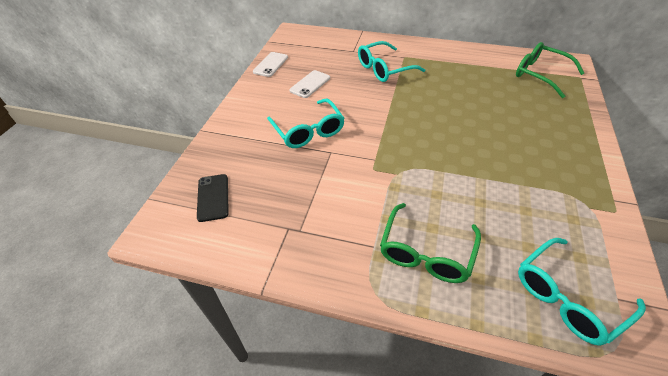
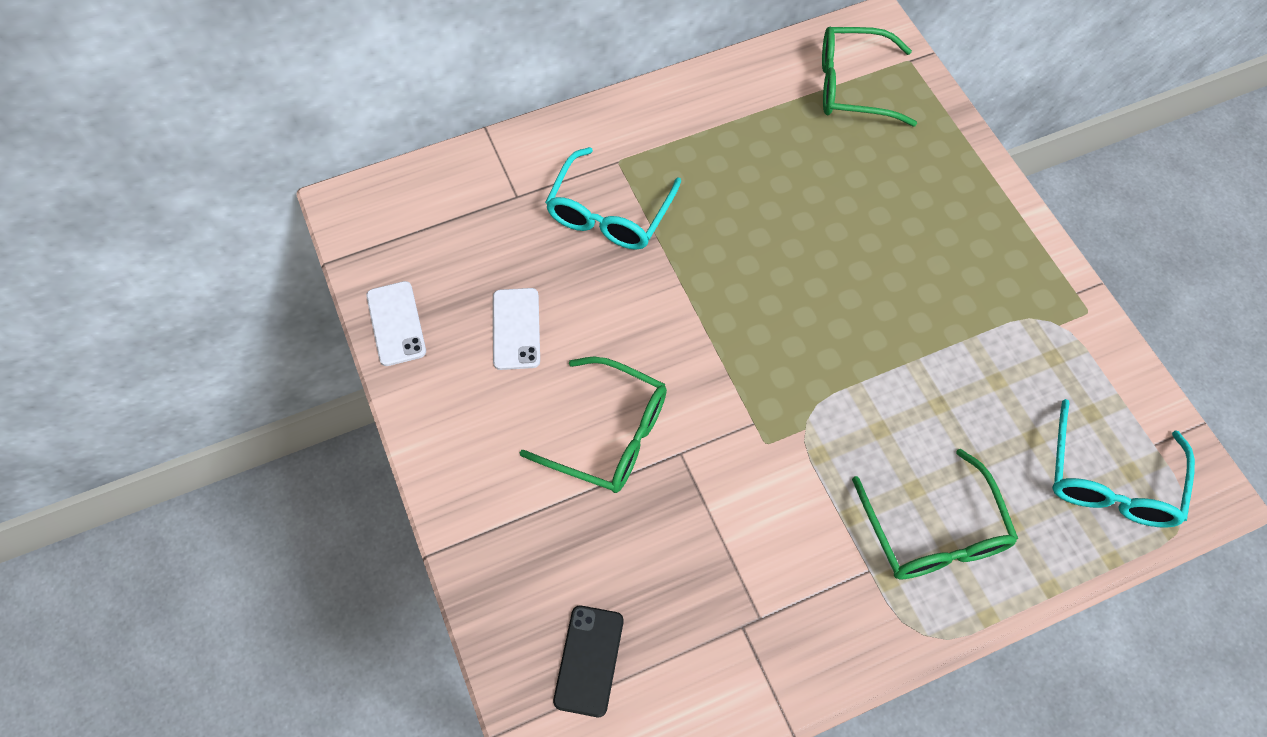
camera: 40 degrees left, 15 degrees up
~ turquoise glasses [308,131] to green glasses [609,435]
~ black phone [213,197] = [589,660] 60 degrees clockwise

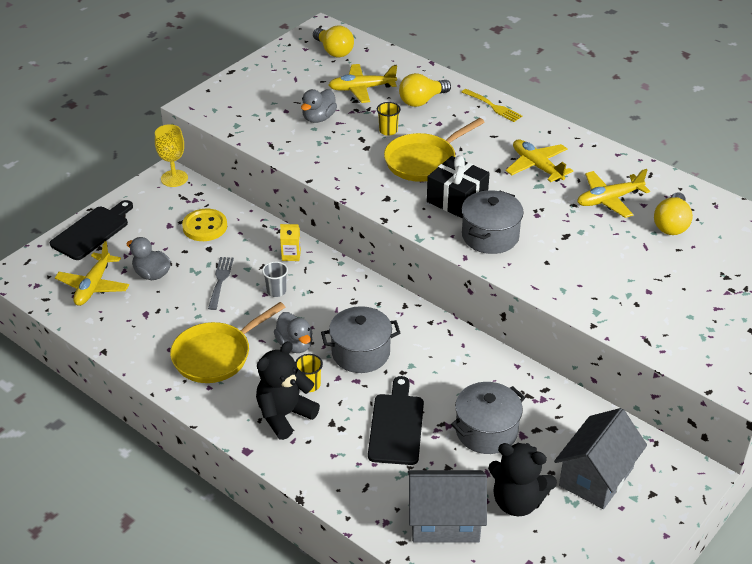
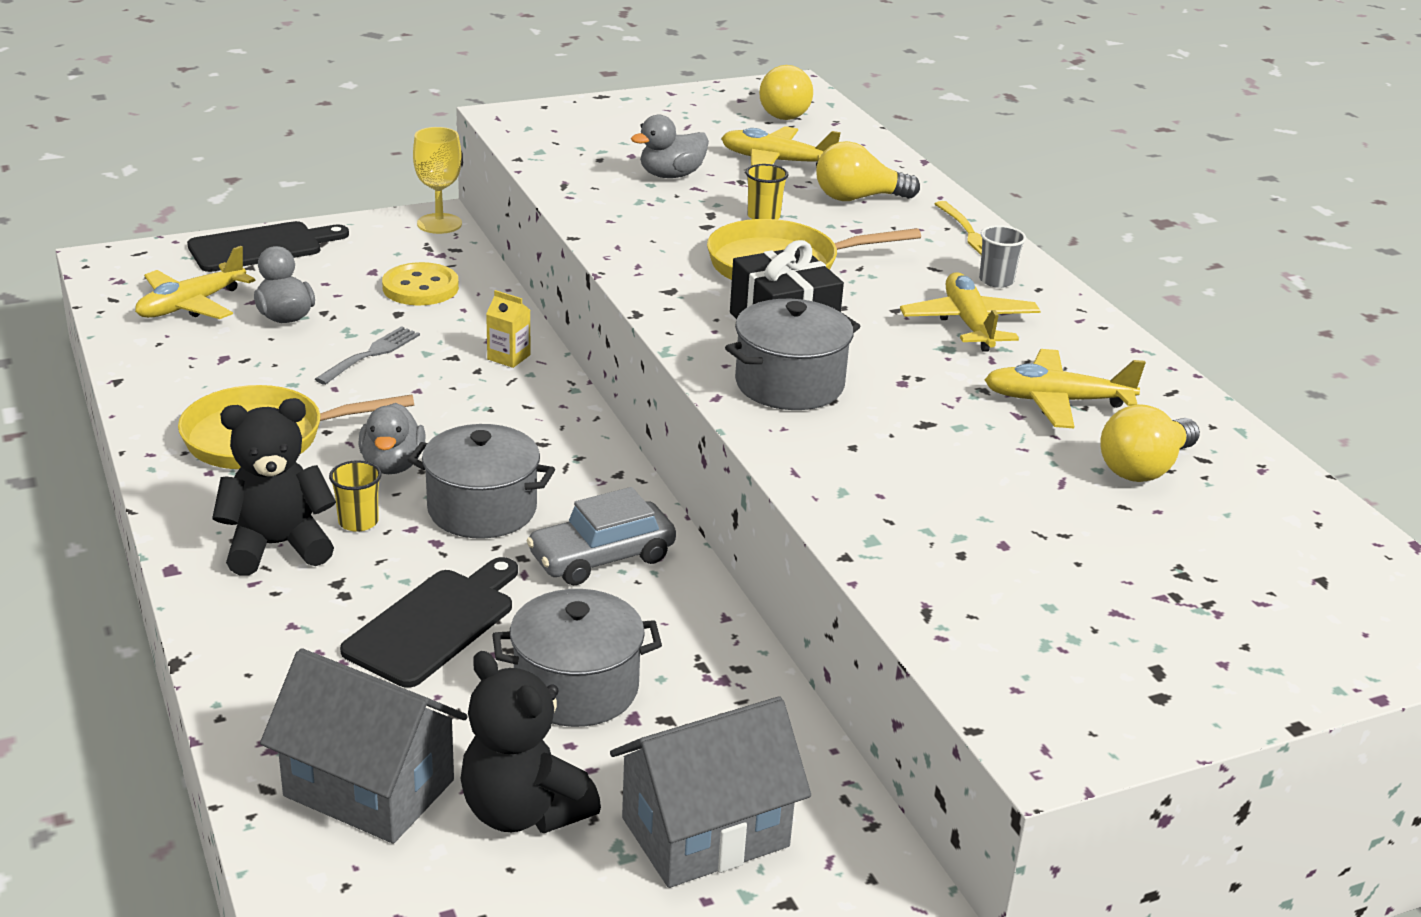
camera: 25 degrees right, 10 degrees down
+ grey car [602,557]
~ grey cup [276,291] to [996,281]

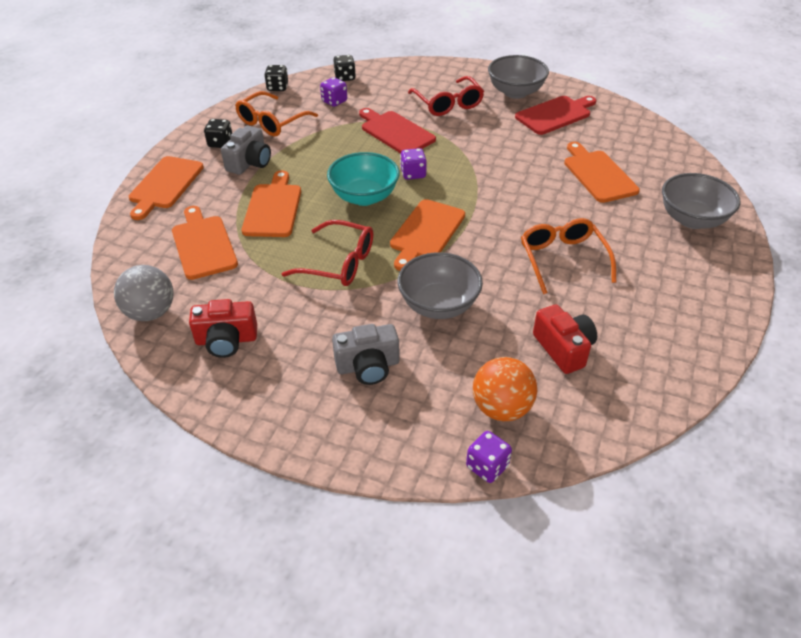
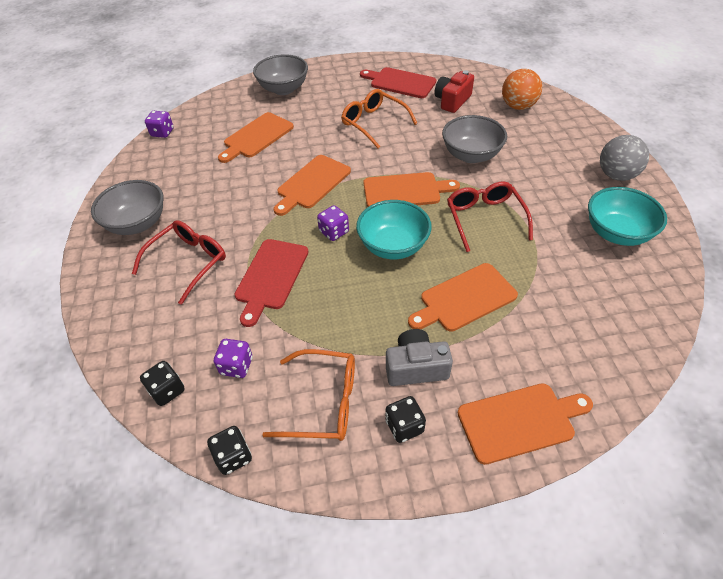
camera: 120 degrees left, 5 degrees up
- grey camera [368,366]
~ grey ball [150,312] to [616,175]
~ orange cutting board [203,245] to [312,183]
~ purple dice [487,466] to [162,133]
~ red cutting board [555,114] to [400,82]
~ red camera [226,340] to turquoise bowl [616,233]
~ orange glasses [562,259] = [374,123] 90 degrees clockwise

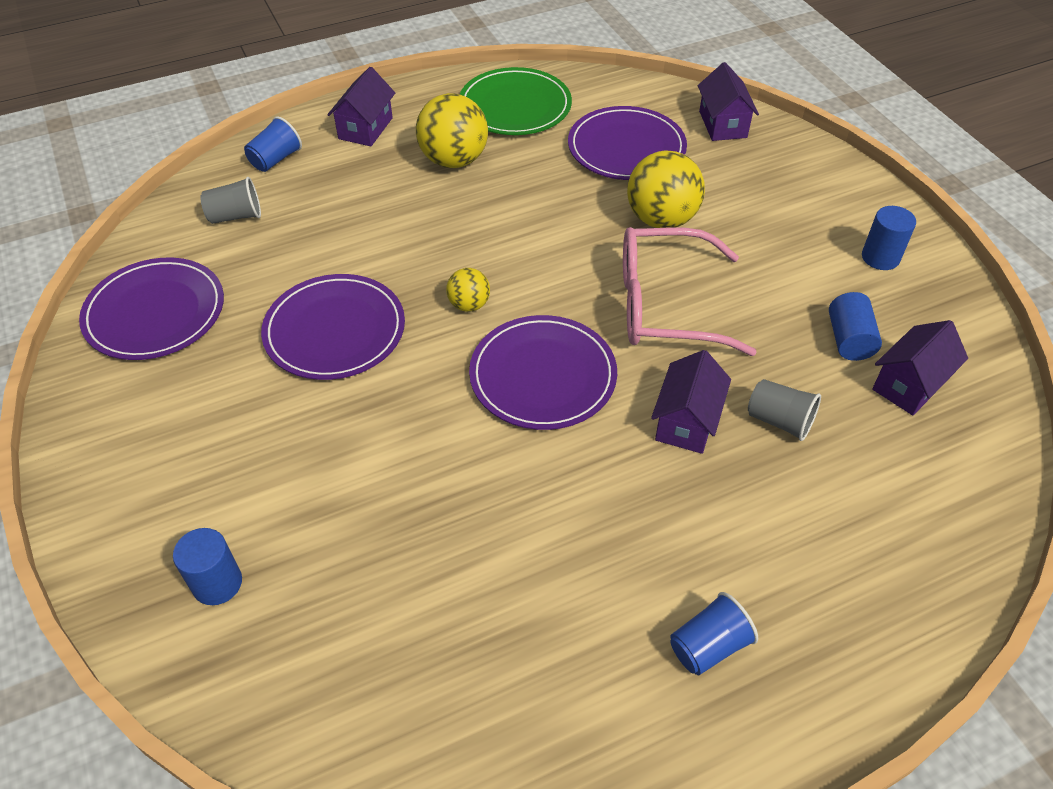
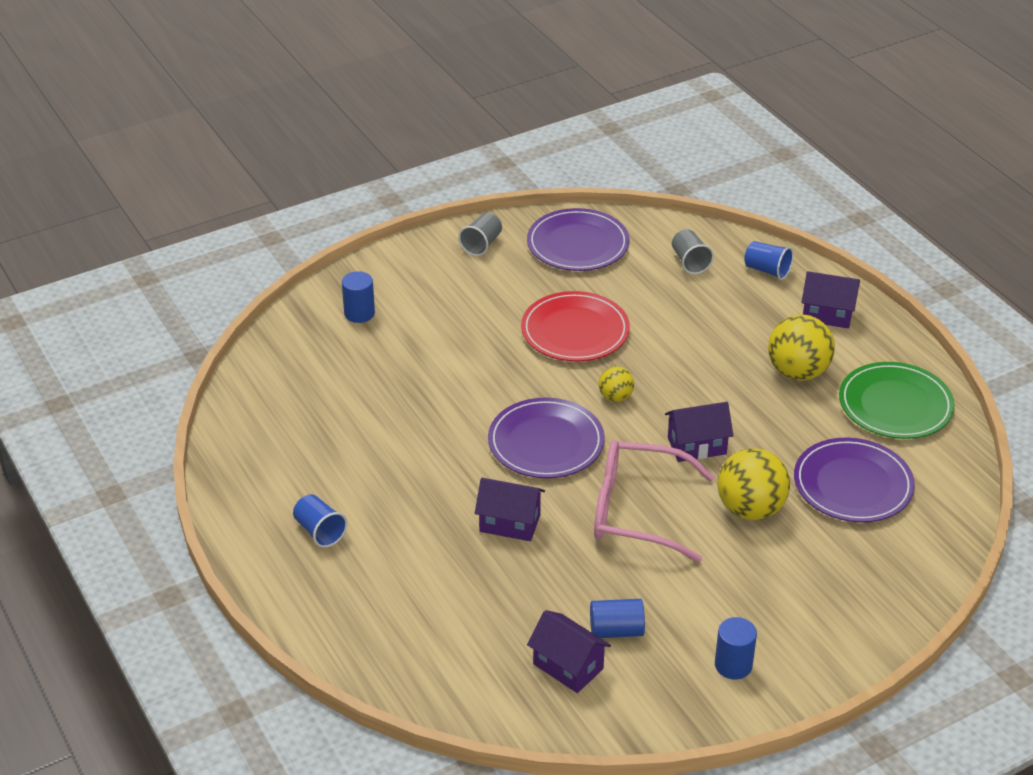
camera: 85 degrees right, 10 degrees down
~ purple house [722,124] to [696,446]
~ grey cup [779,421] to [481,244]
~ purple plate [335,330] to red plate [575,331]
~ pink glasses [664,305] = [636,511] 75 degrees counterclockwise

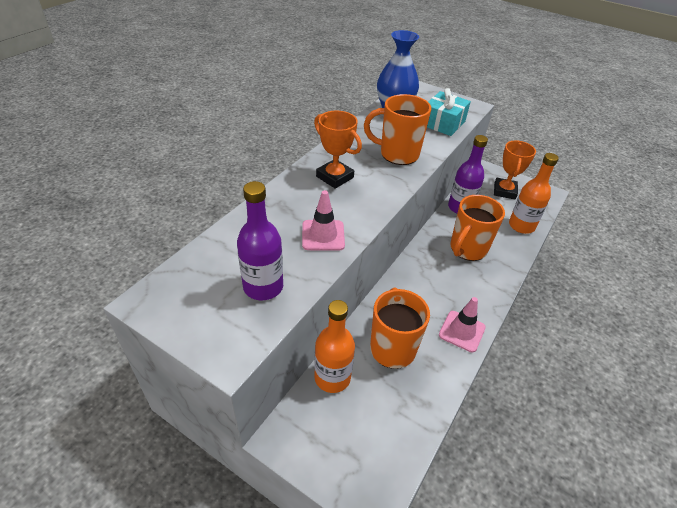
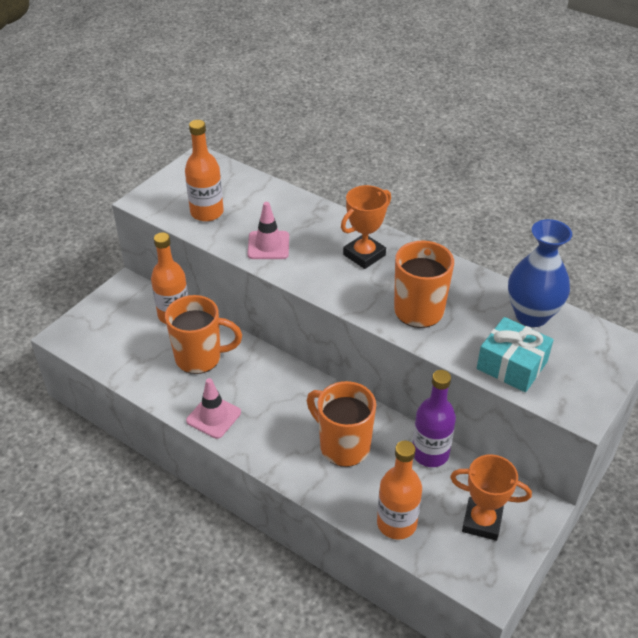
camera: 95 degrees right, 0 degrees up
~ purple bottle [263,287] to orange bottle [207,212]

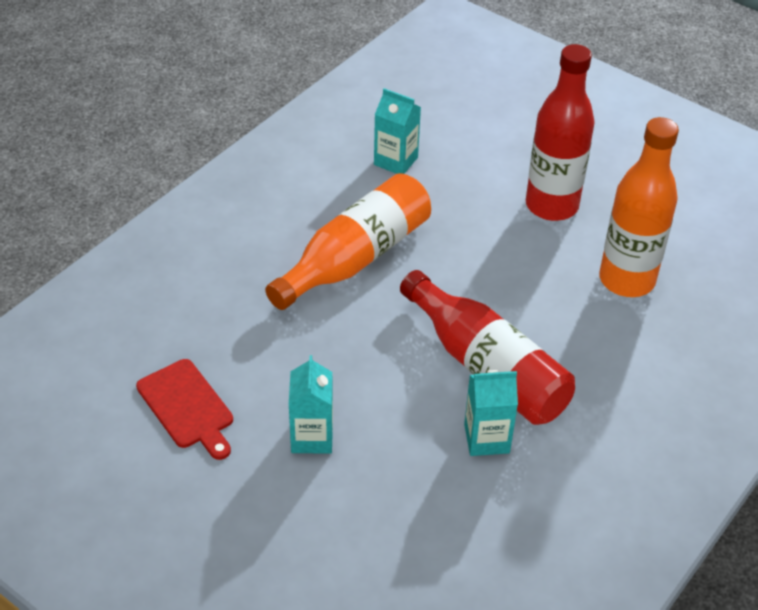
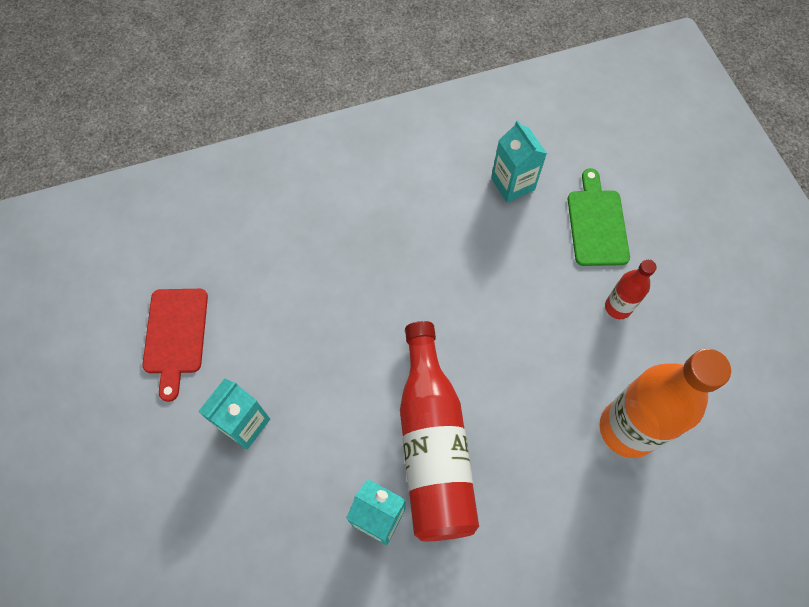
camera: 35 degrees right, 20 degrees up
- orange bottle [355,258]
+ green cutting board [596,223]
~ red bottle [551,205] = [618,307] x0.50

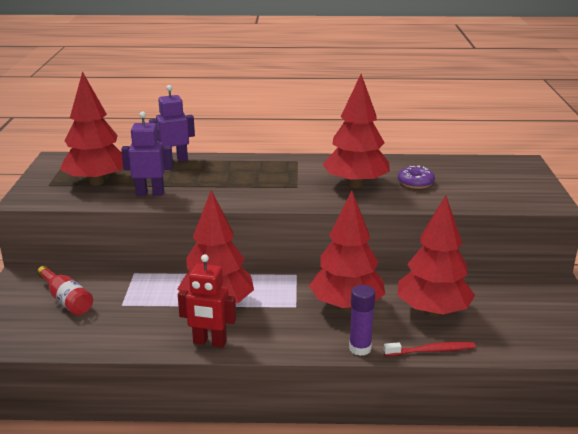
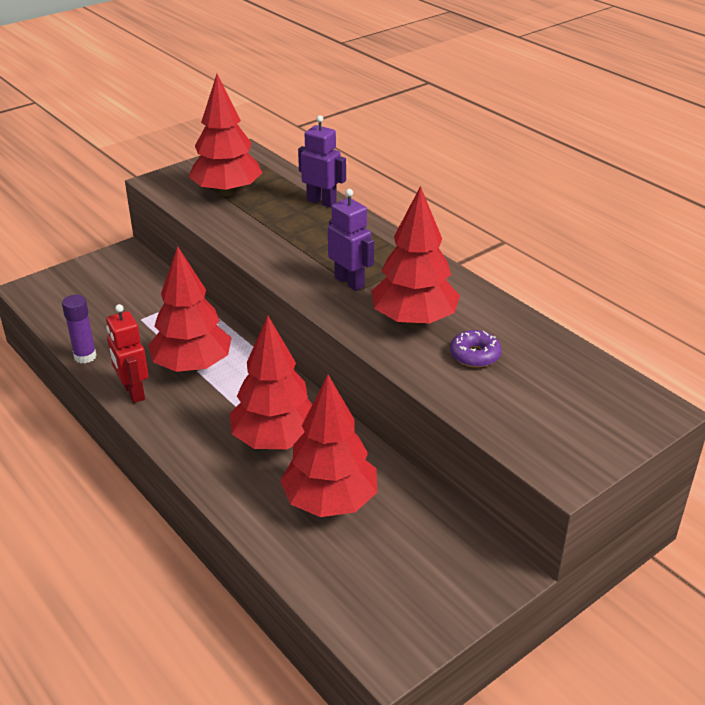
camera: 50 degrees right, 10 degrees up
- red bottle [66,300]
- red toothbrush [431,351]
~ purple robot [150,193] to [349,282]
~ purple glue stick [360,348] to [85,356]

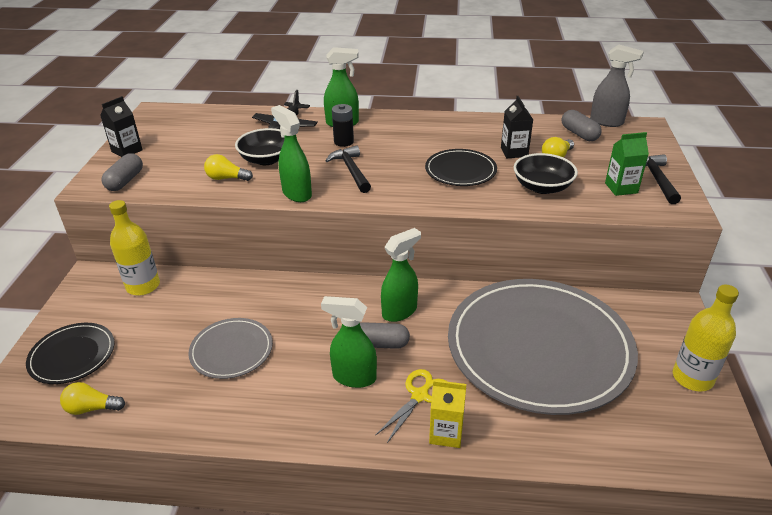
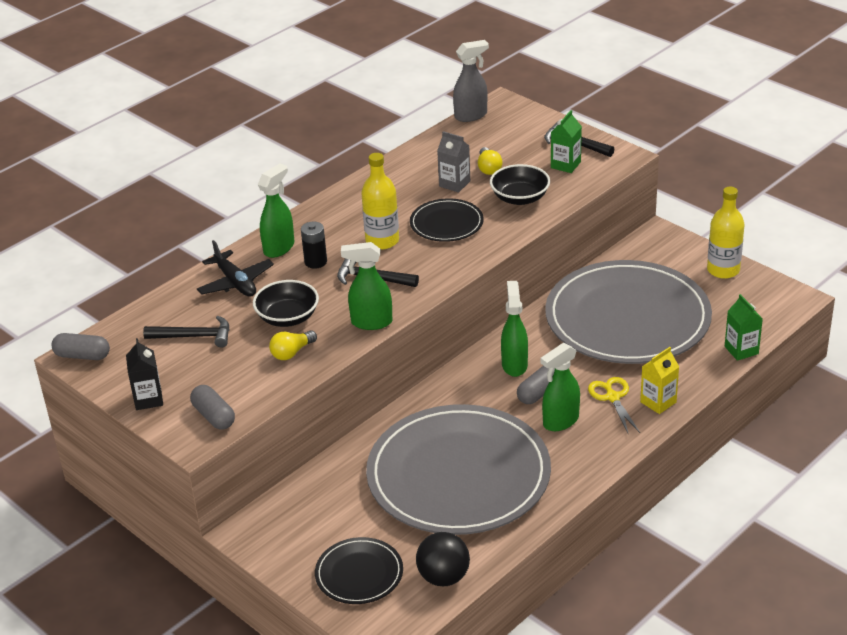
camera: 50 degrees left, 0 degrees up
+ black hammer [194,336]
+ green carton [741,350]
~ yellow bottle [143,286] to [382,241]
~ grey capsule [579,134] to [82,356]
~ yellow light bulb [92,408] to black ball [443,577]
~ black carton [514,152] to grey carton [454,184]
~ grey plate [231,350] = [458,475] x2.21

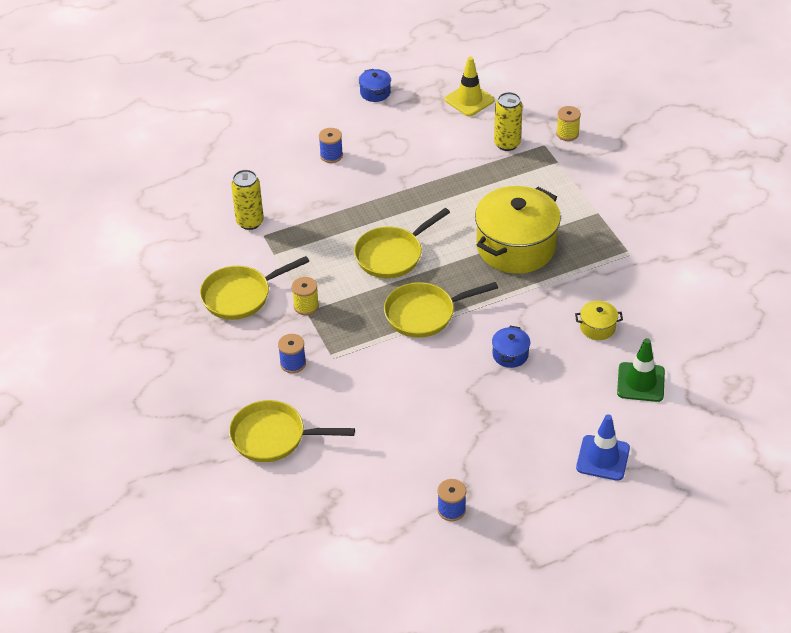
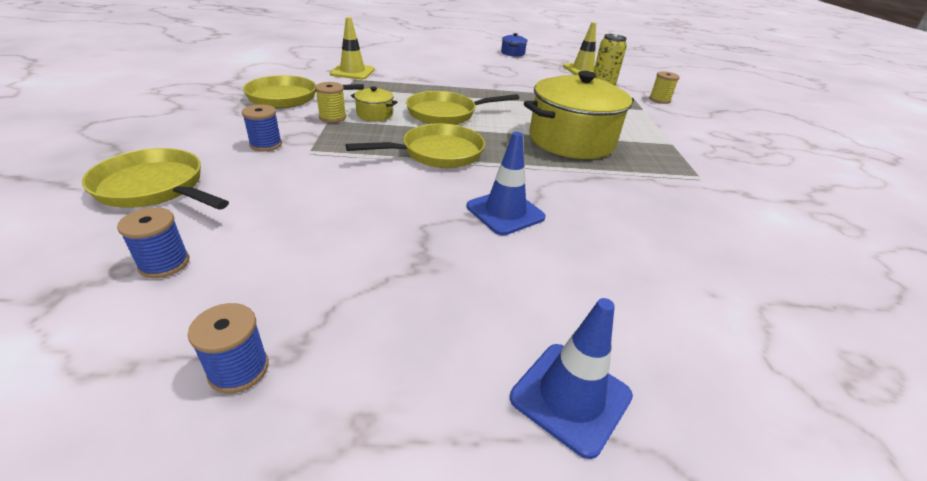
camera: 20 degrees right, 10 degrees down
- green traffic cone [640,382]
~ blue spool [331,155] to [164,263]
~ yellow pot [597,327] to [374,114]
~ yellow can [250,222] to yellow traffic cone [352,72]
~ blue pot [510,354] to blue traffic cone [505,212]
~ yellow pan [424,313] = [437,153] 150 degrees clockwise

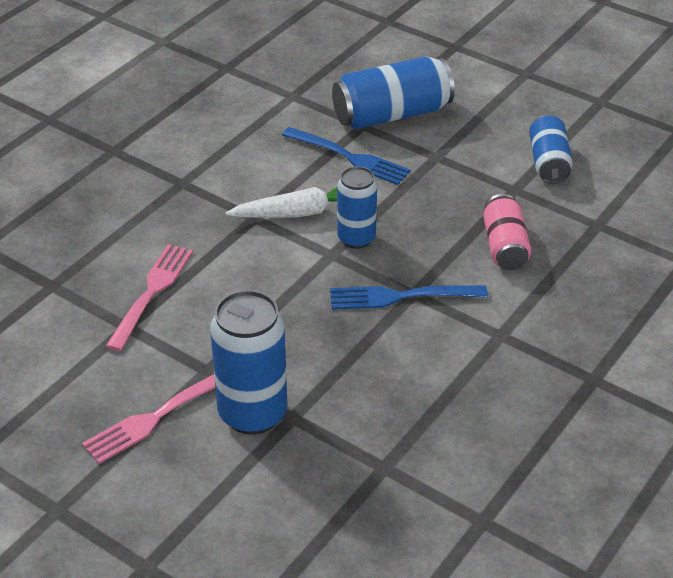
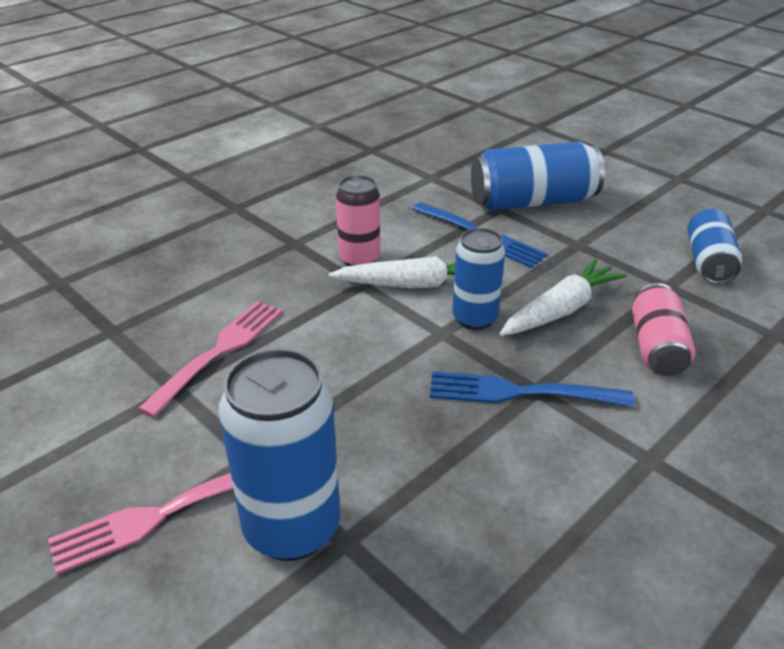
camera: 10 degrees right, 5 degrees down
+ pink can [359,259]
+ white carrot [560,310]

